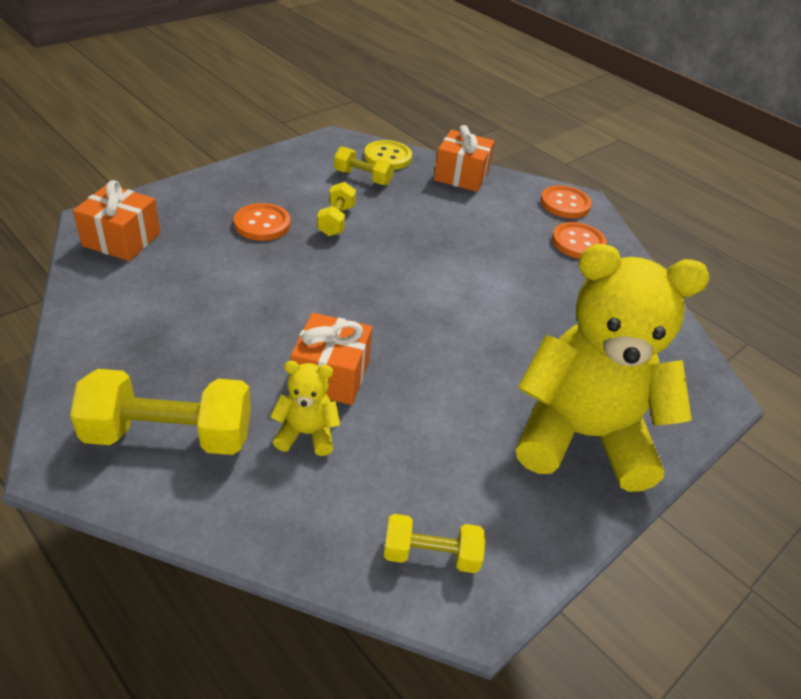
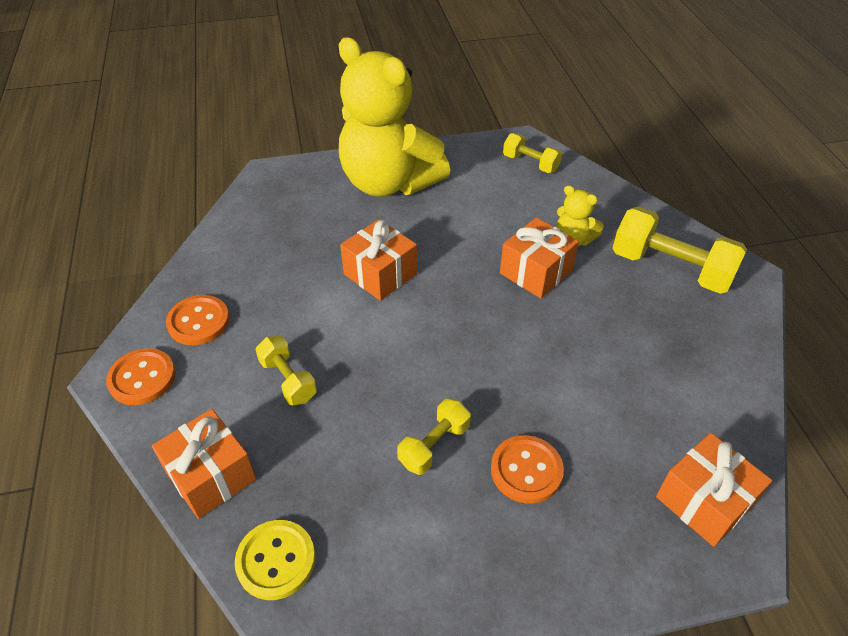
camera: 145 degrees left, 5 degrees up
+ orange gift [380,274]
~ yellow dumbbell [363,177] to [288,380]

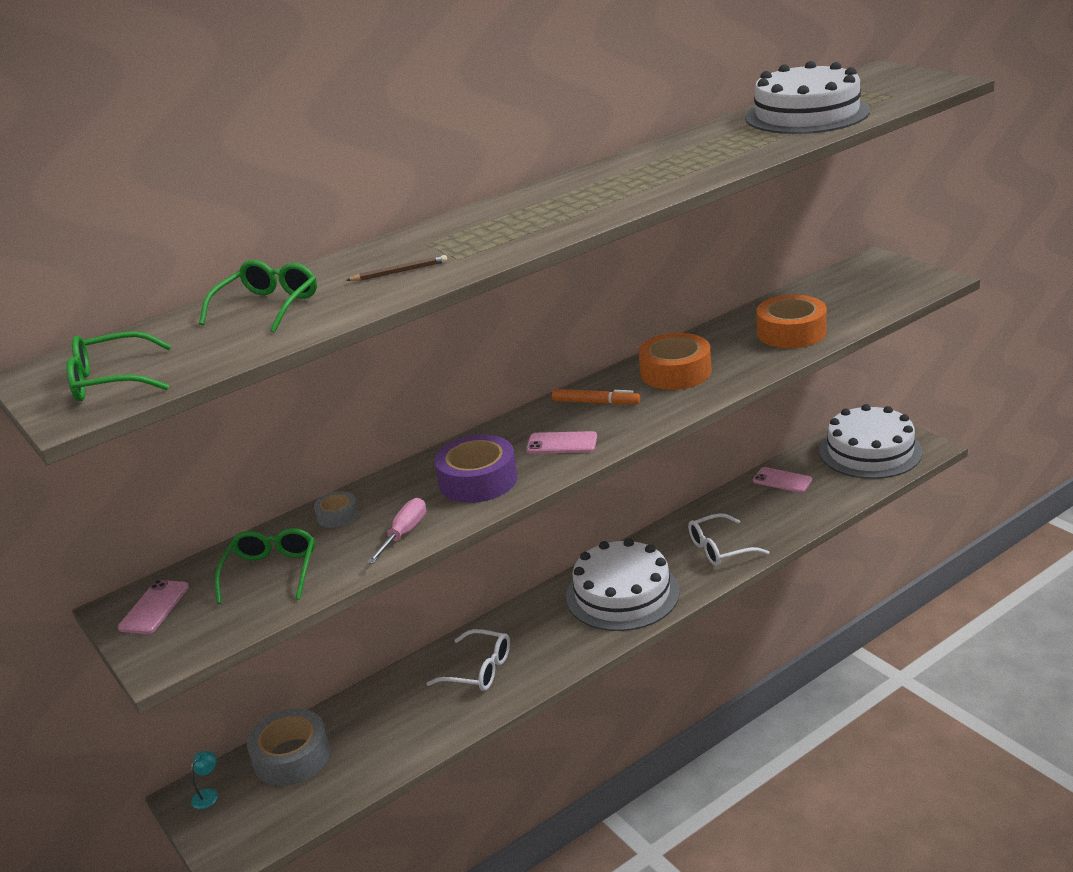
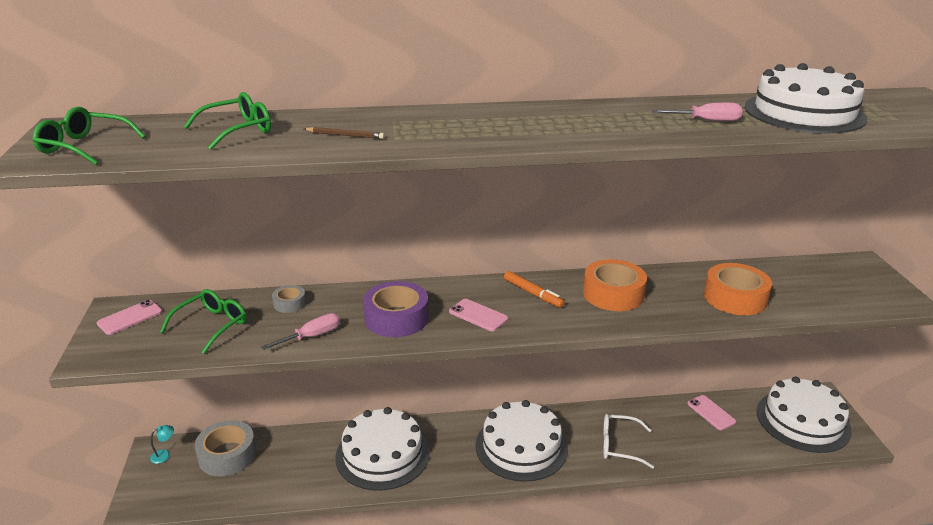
camera: 25 degrees right, 0 degrees up
+ pink screwdriver [706,121]
~ white glasses [479,670] to white cake [382,454]

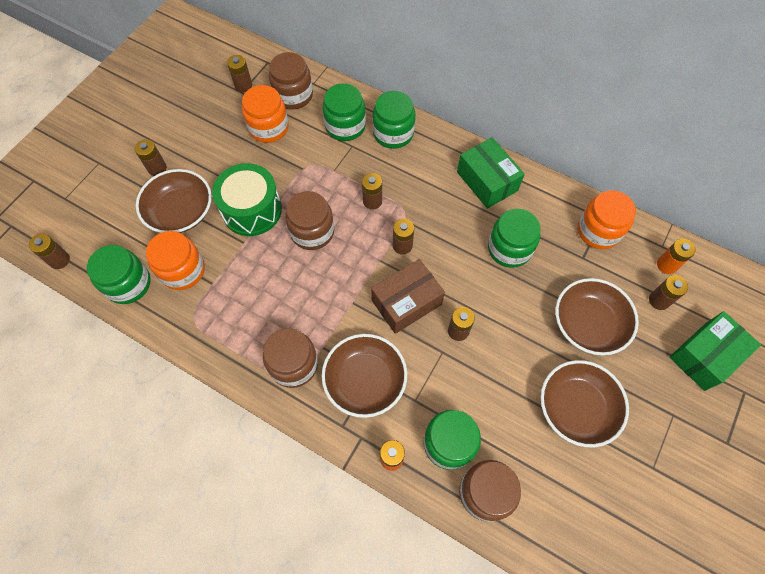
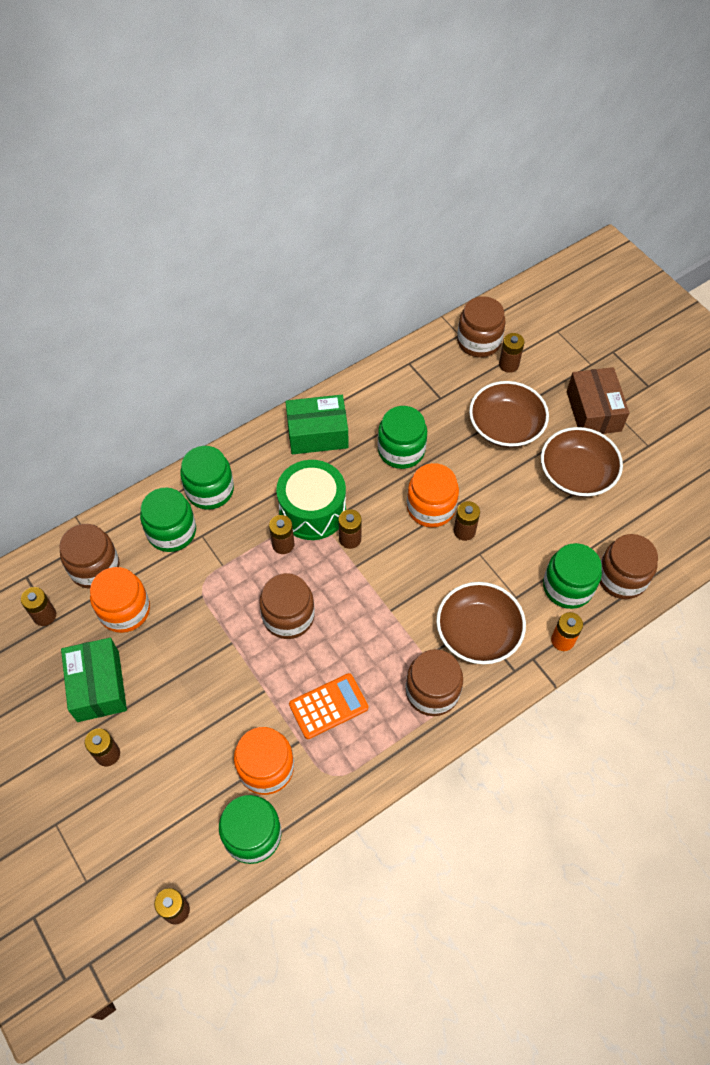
camera: 65 degrees left, 5 degrees down
- brown bowl [180,212]
+ orange calculator [328,706]
~ green drum [252,210] to [312,510]
~ brown box [406,302] to [593,411]
~ orange jar [598,231] to [431,507]
~ green box [705,356] to [98,686]
~ orange battery [666,265] to brown jar [479,341]

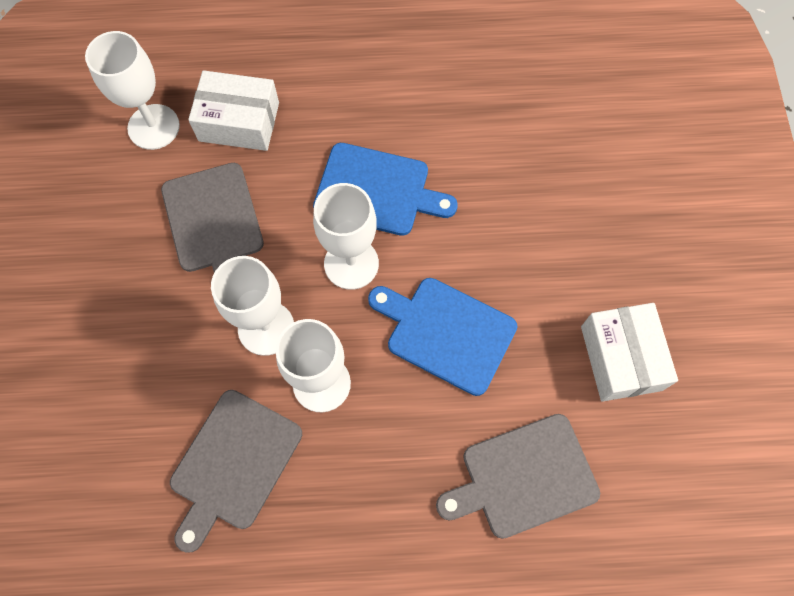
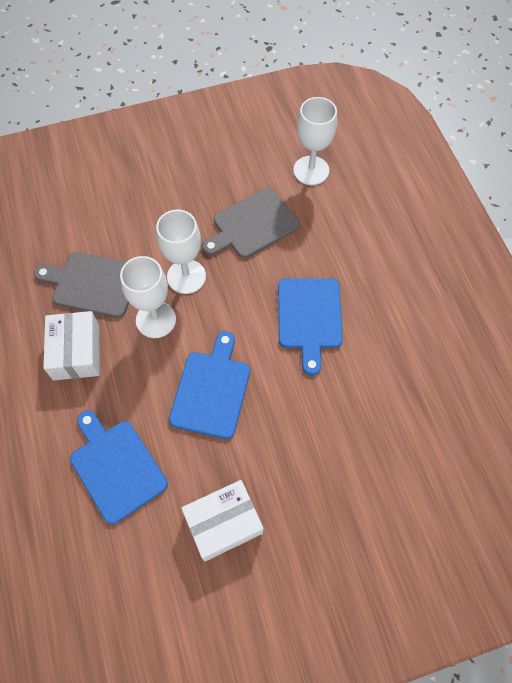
camera: 75 degrees right, 5 degrees down
- white goblet [351,263]
~ white box [239,122] to [76,352]
~ grey cutting board [523,478] to blue cutting board [116,467]

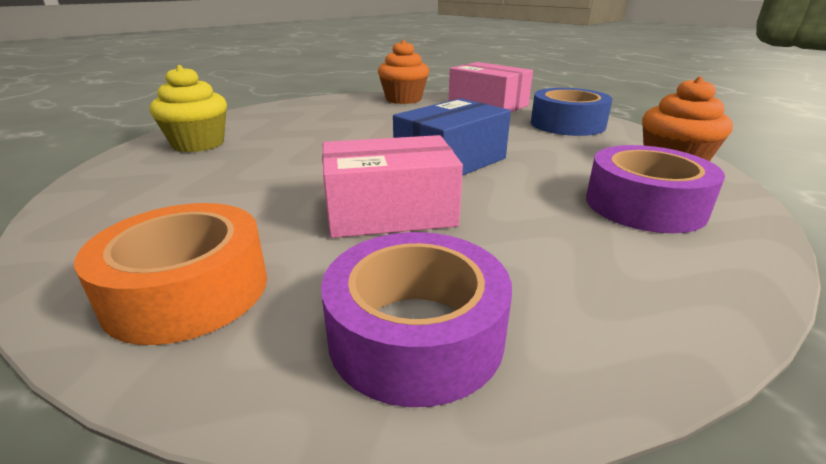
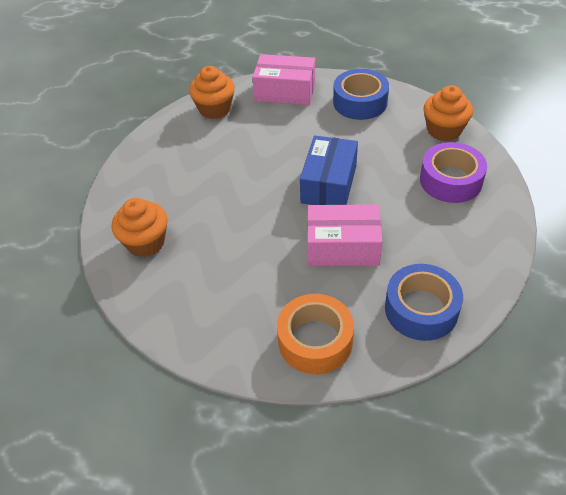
camera: 30 degrees left, 20 degrees up
~ yellow cupcake [198,144] to orange cupcake [146,242]
~ purple tape [416,334] to blue tape [421,309]
~ pink box [390,212] = [342,247] 45 degrees clockwise

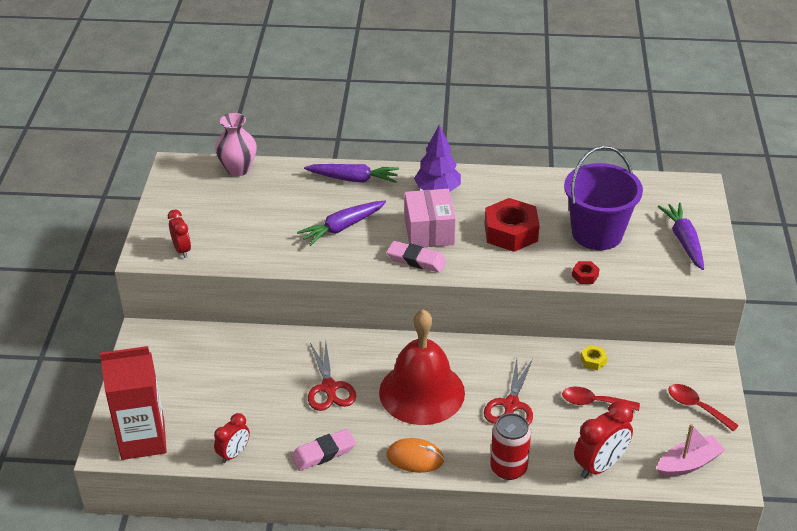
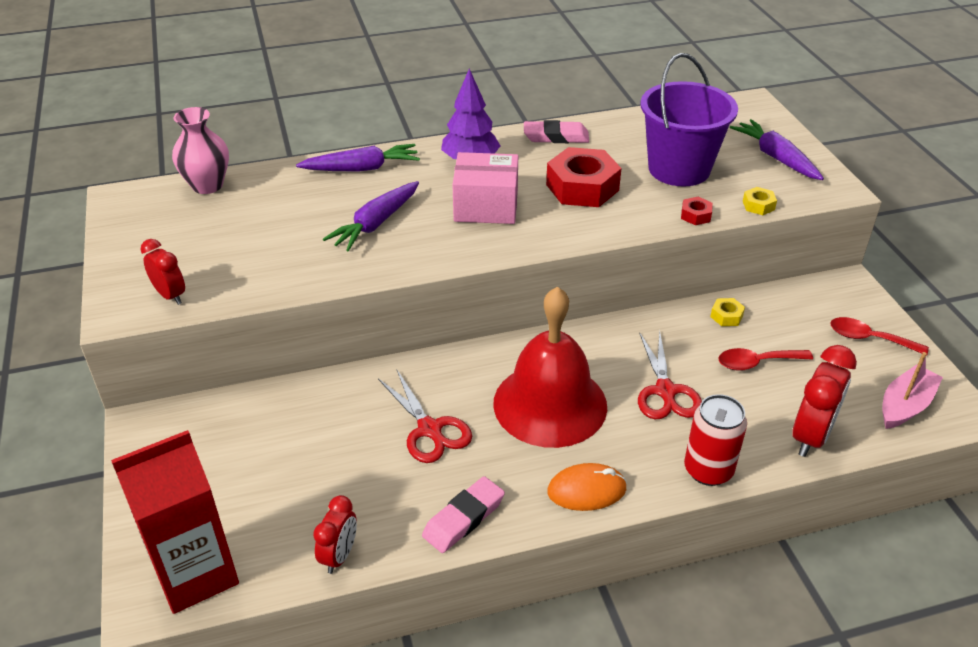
camera: 20 degrees left, 0 degrees up
+ yellow nut [758,205]
~ pink eraser [416,260] to [556,137]
~ pink box [429,231] = [486,206] 60 degrees counterclockwise

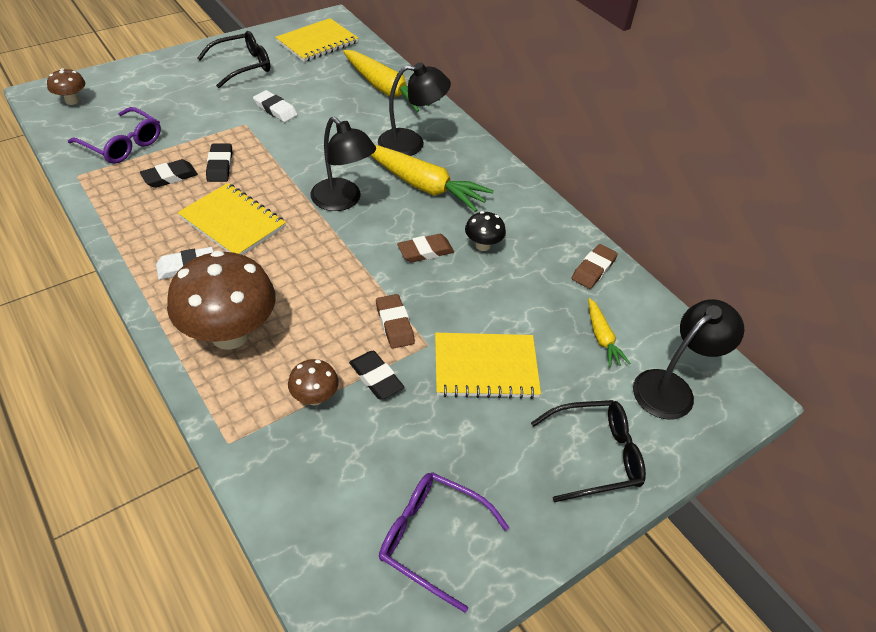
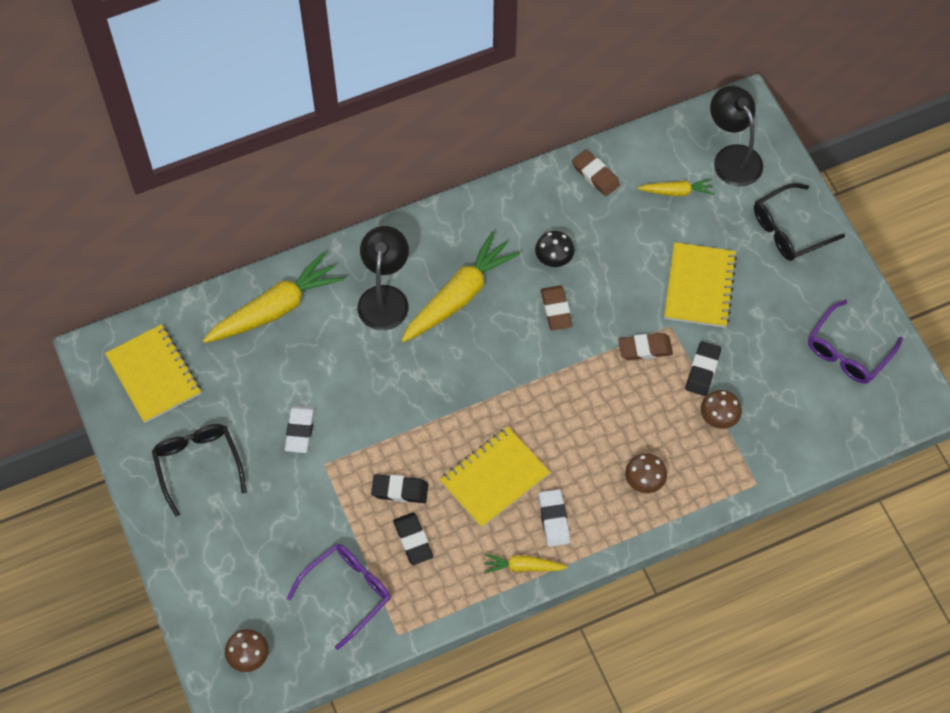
camera: 75 degrees left, 15 degrees up
- black lamp [343,201]
+ yellow carrot [523,567]
~ white eraser [275,109] = [300,430] 45 degrees counterclockwise
~ black eraser [376,378] = [702,370] 45 degrees counterclockwise
~ black glasses [595,455] = [789,229] 120 degrees counterclockwise
~ brown mushroom [230,334] = [644,481] x0.46

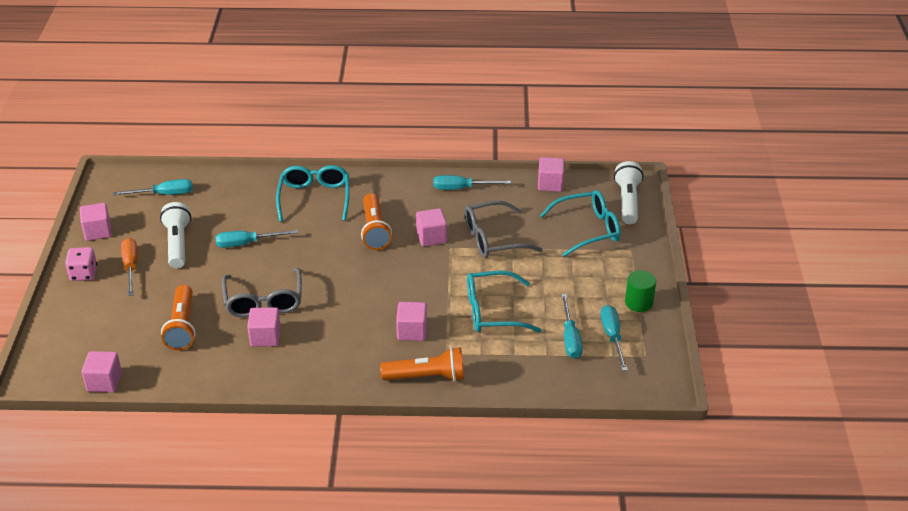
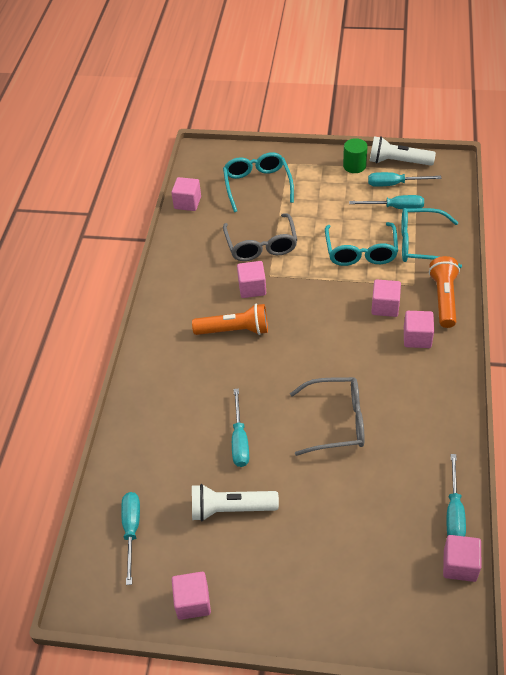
camera: 80 degrees left, 10 degrees up
- pink dice [83,274]
- orange screwdriver [131,267]
- orange flashlight [182,327]
~ pink cube [265,337] to [417,338]
~ turquoise glasses [314,198] to [420,244]
~ turquoise screwdriver [462,188] to [454,512]
~ white flashlight [628,201] to [398,162]

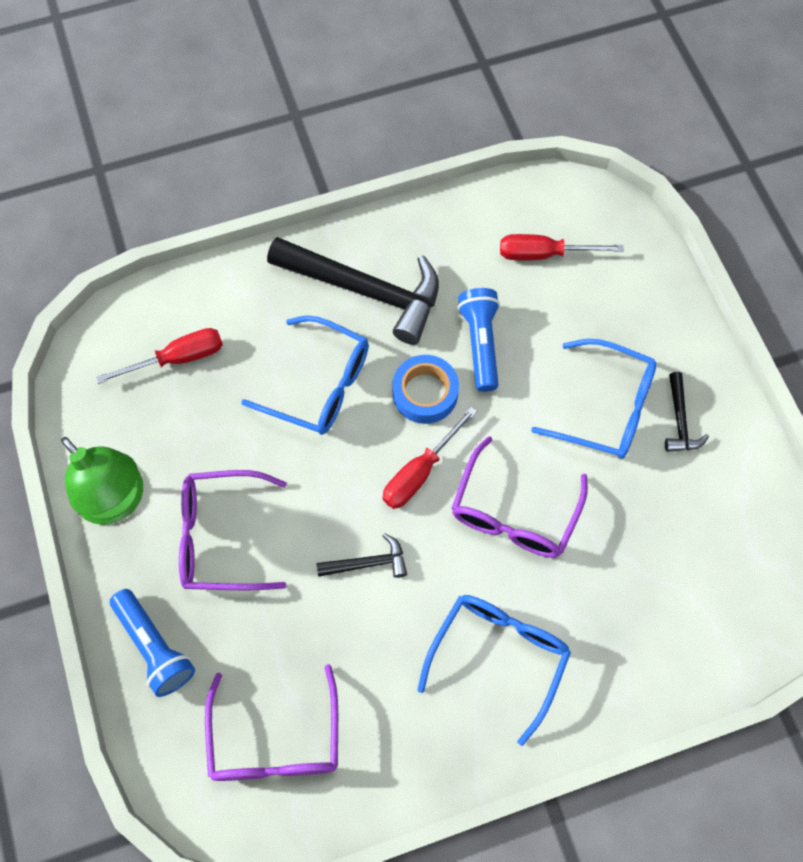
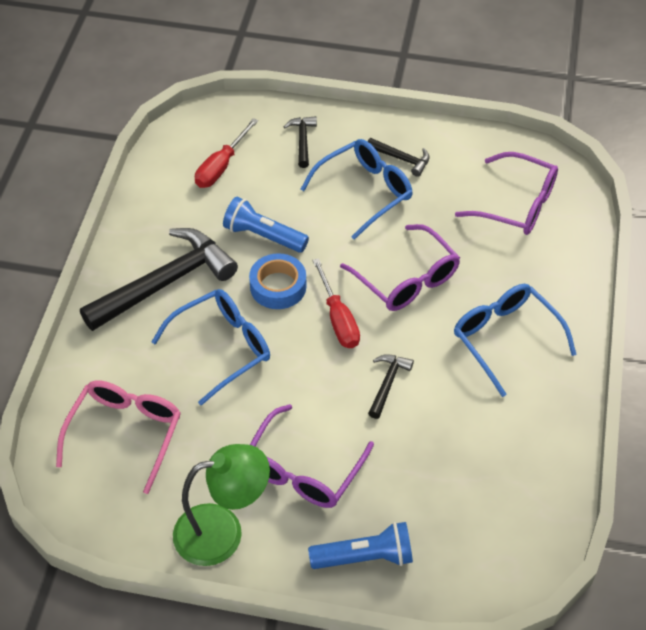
camera: 60 degrees left, 15 degrees down
+ black hammer [302,141]
~ purple glasses [275,740] to [517,204]
~ red screwdriver [178,358] to pink glasses [125,433]

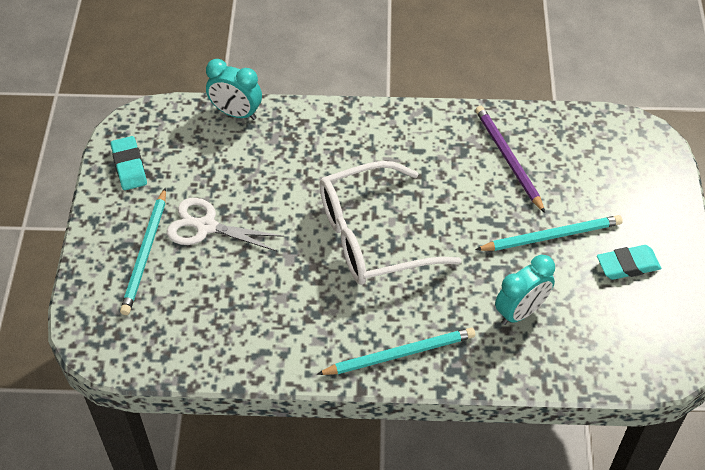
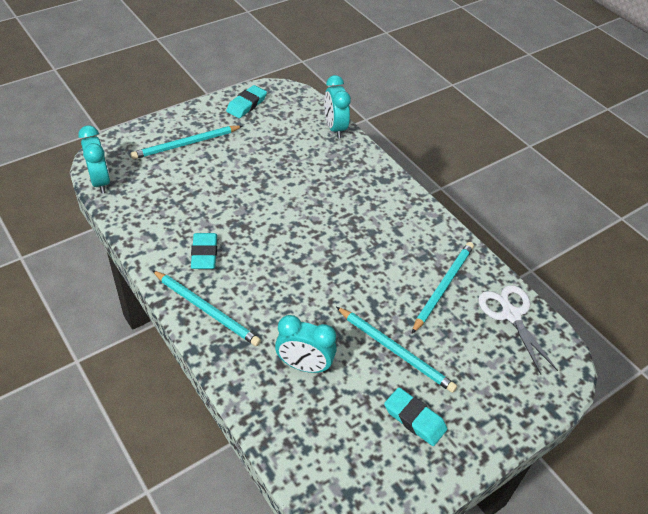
camera: 50 degrees right, 5 degrees down
- white glasses [371,237]
+ turquoise clock [100,181]
+ turquoise eraser [204,254]
~ white scissors [206,226] to [511,315]
~ purple pencil [508,159] to turquoise pencil [443,287]

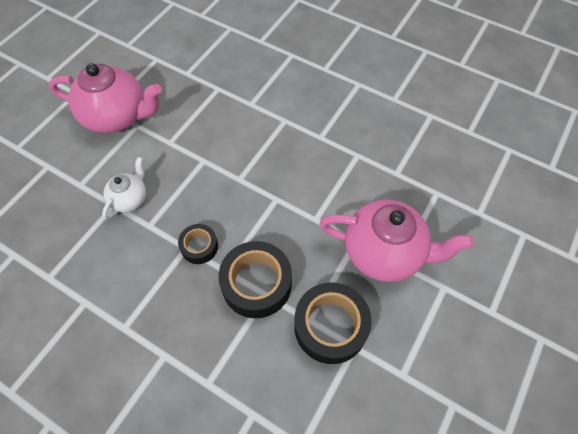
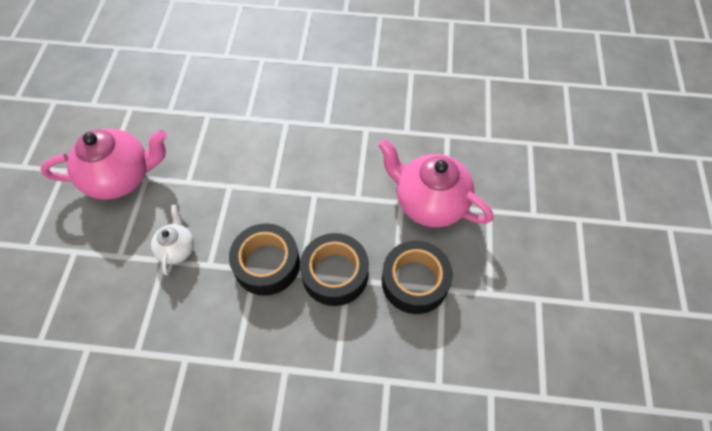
camera: 25 degrees left, 0 degrees up
~ pink teapot [385,253] = [429,202] 135 degrees counterclockwise
~ black tape [199,247] = [267,264] x1.80

